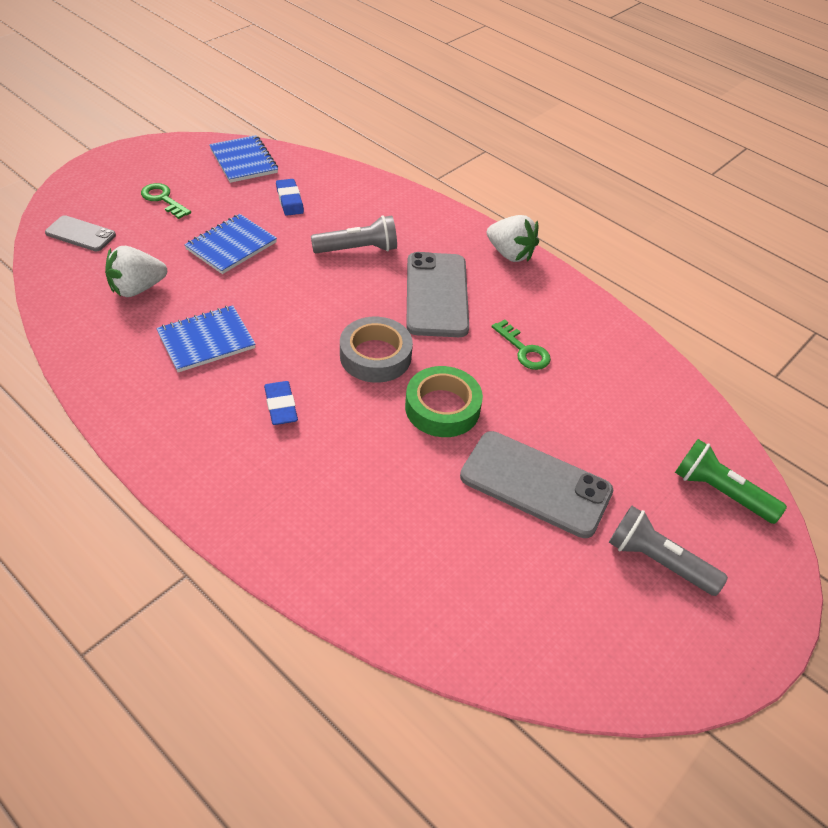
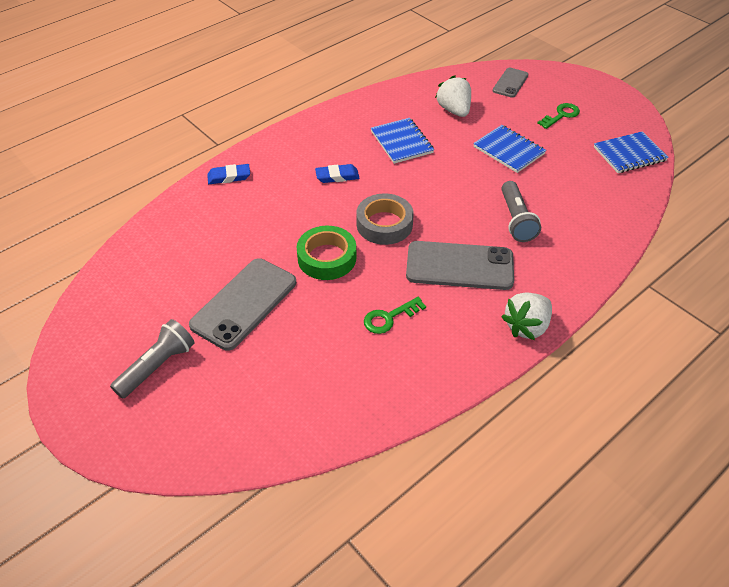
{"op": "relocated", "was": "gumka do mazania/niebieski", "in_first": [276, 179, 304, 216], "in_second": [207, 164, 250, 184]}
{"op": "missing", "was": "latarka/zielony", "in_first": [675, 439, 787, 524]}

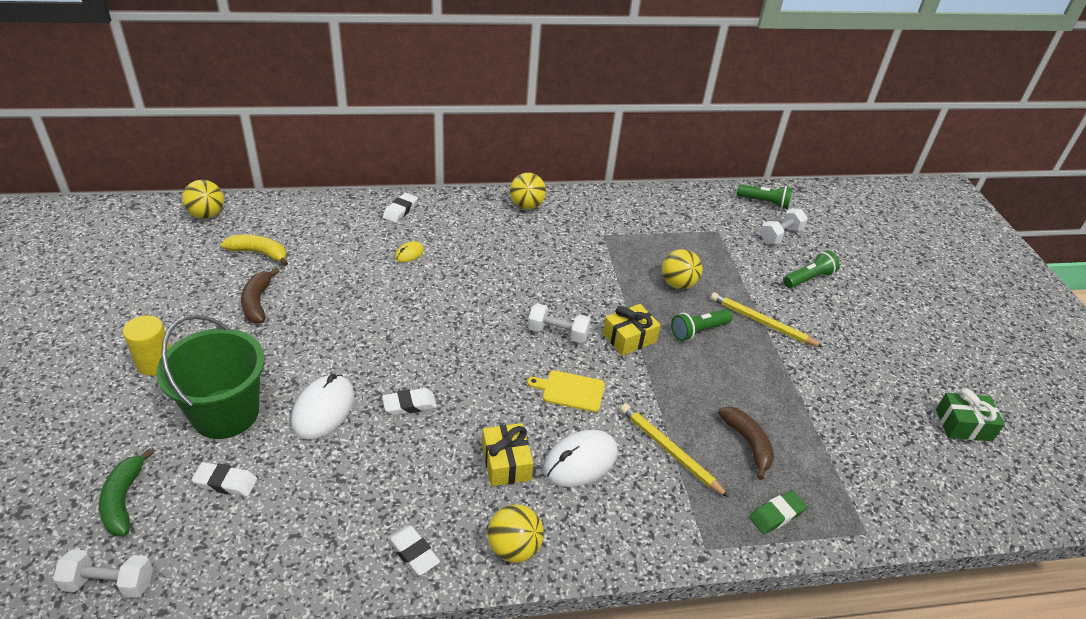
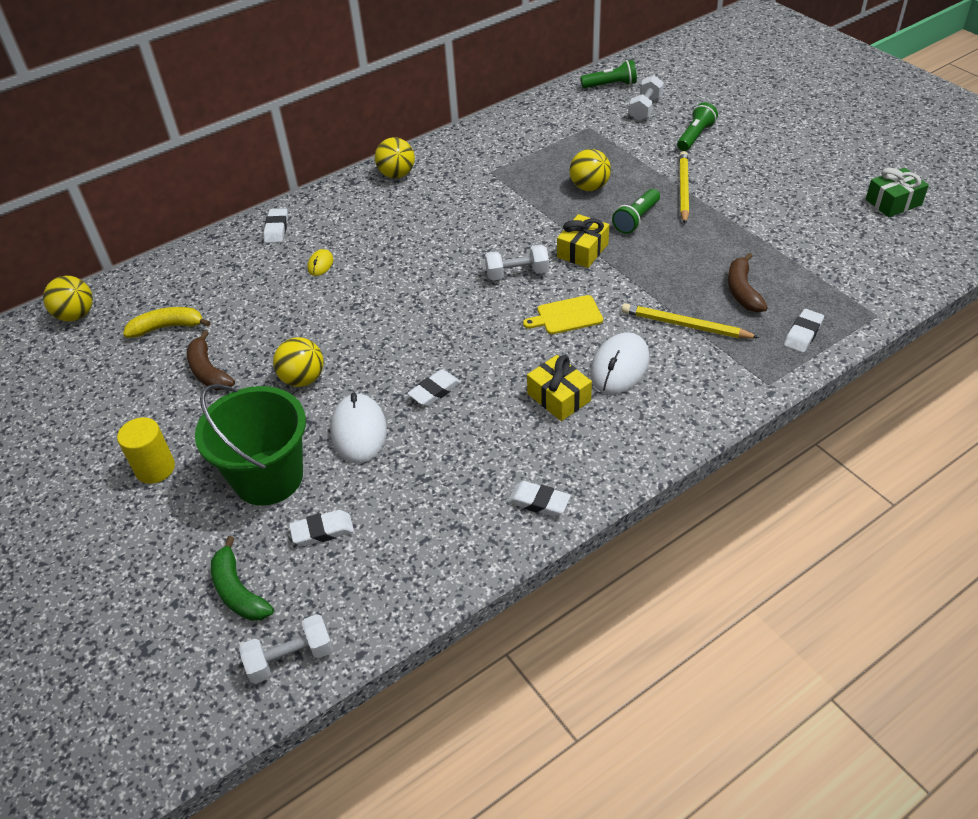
{"op": "spun", "was": "ołówek/żółty", "in_first": [710, 292, 823, 347], "in_second": [679, 151, 689, 224], "clockwise": 90}
{"op": "spun", "was": "banan/brązowy", "in_first": [718, 406, 774, 480], "in_second": [728, 253, 768, 313], "clockwise": -135}
{"op": "colour", "was": "gumka do mazania/zielony", "now": "gumka do mazania/biały", "in_first": [749, 491, 807, 534], "in_second": [784, 309, 824, 353]}
{"op": "relocated", "was": "piłka/żółty", "in_first": [487, 505, 544, 563], "in_second": [273, 337, 324, 387]}

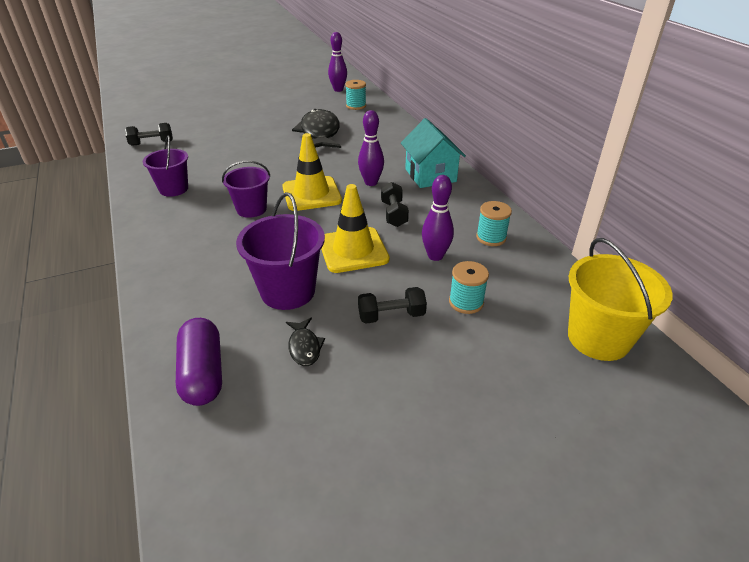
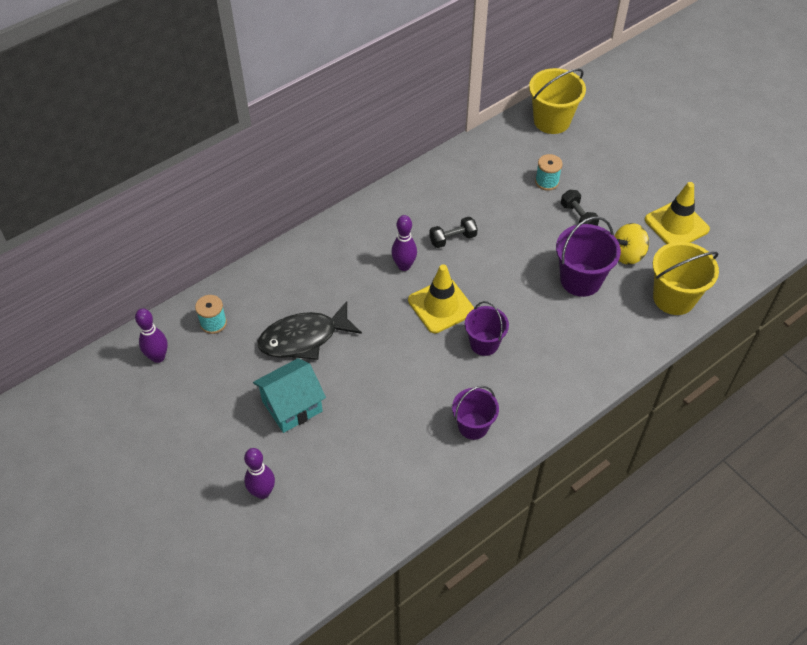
{"op": "relocated", "was": "domek/turkusowy", "in_first": [401, 118, 466, 188], "in_second": [253, 358, 326, 433]}
{"op": "missing", "was": "hantel/czarny", "in_first": [125, 123, 173, 146]}
{"op": "relocated", "was": "kręgiel/fioletowy", "in_first": [422, 175, 454, 261], "in_second": [244, 448, 275, 499]}
{"op": "relocated", "was": "pachołek/żółty", "in_first": [321, 184, 390, 273], "in_second": [645, 182, 710, 244]}
{"op": "missing", "was": "szpulka/turkusowy", "in_first": [476, 201, 512, 246]}
{"op": "exchanged", "was": "kapsułka/fioletowy", "now": "wiadro/żółty", "in_first": [176, 318, 222, 406], "in_second": [653, 242, 719, 315]}
{"op": "exchanged", "was": "ryba/czarny", "now": "bączek/żółty", "in_first": [286, 318, 325, 366], "in_second": [614, 223, 649, 265]}

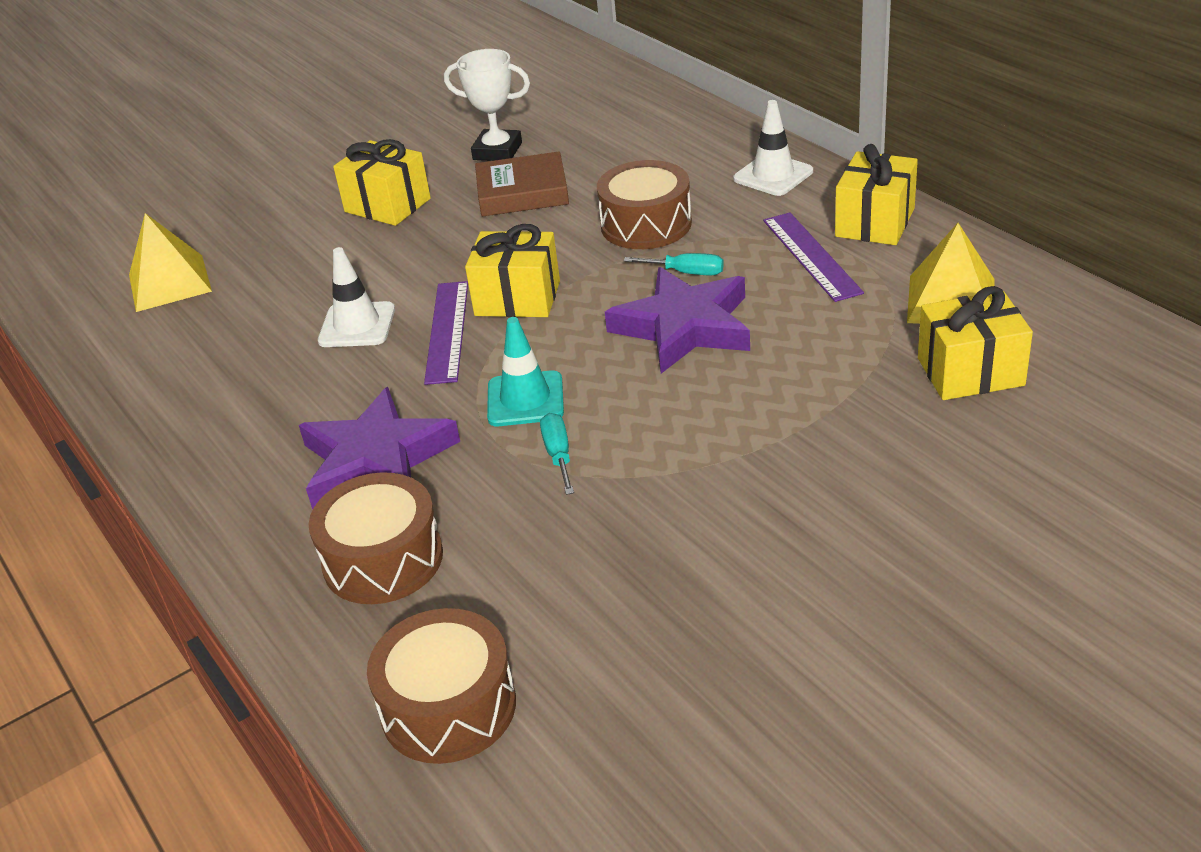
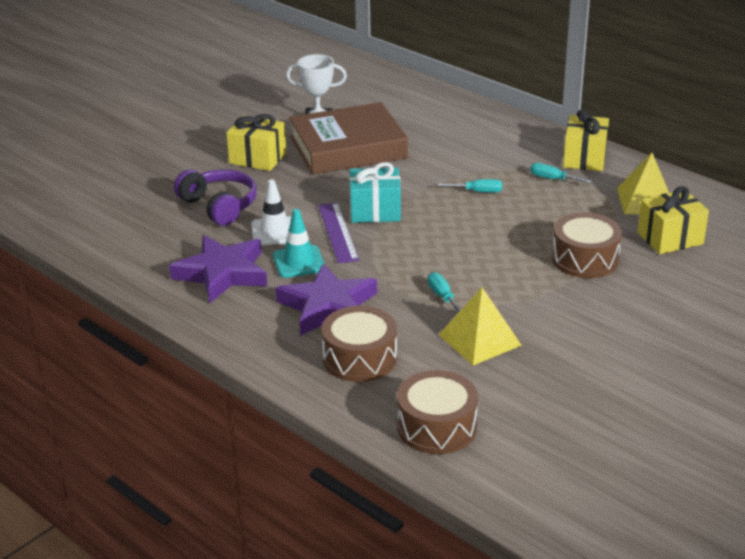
{"op": "missing", "was": "pachołek/biały", "in_first": [733, 100, 813, 196]}
{"op": "size", "was": "książka/brązowy", "in_first": [475, 151, 569, 217], "in_second": [289, 102, 408, 175], "ratio": 1.69}
{"op": "relocated", "was": "bęben/brązowy", "in_first": [597, 160, 692, 249], "in_second": [552, 212, 622, 278]}
{"op": "exchanged", "was": "linijka/fioletowy", "now": "śrubokręt/turkusowy", "in_first": [763, 212, 864, 302], "in_second": [530, 163, 592, 183]}
{"op": "relocated", "was": "piramida/żółty", "in_first": [129, 213, 212, 312], "in_second": [439, 287, 522, 365]}
{"op": "colour", "was": "prezent/żółty", "now": "prezent/turkusowy", "in_first": [465, 224, 560, 317], "in_second": [349, 162, 401, 223]}
{"op": "relocated", "was": "gwiazda/fioletowy", "in_first": [605, 267, 750, 374], "in_second": [169, 235, 267, 303]}
{"op": "relocated", "was": "pachołek/turkusowy", "in_first": [487, 317, 564, 426], "in_second": [273, 209, 325, 278]}
{"op": "appeared", "now": "słuchawki/fioletowy", "in_second": [174, 169, 257, 226]}

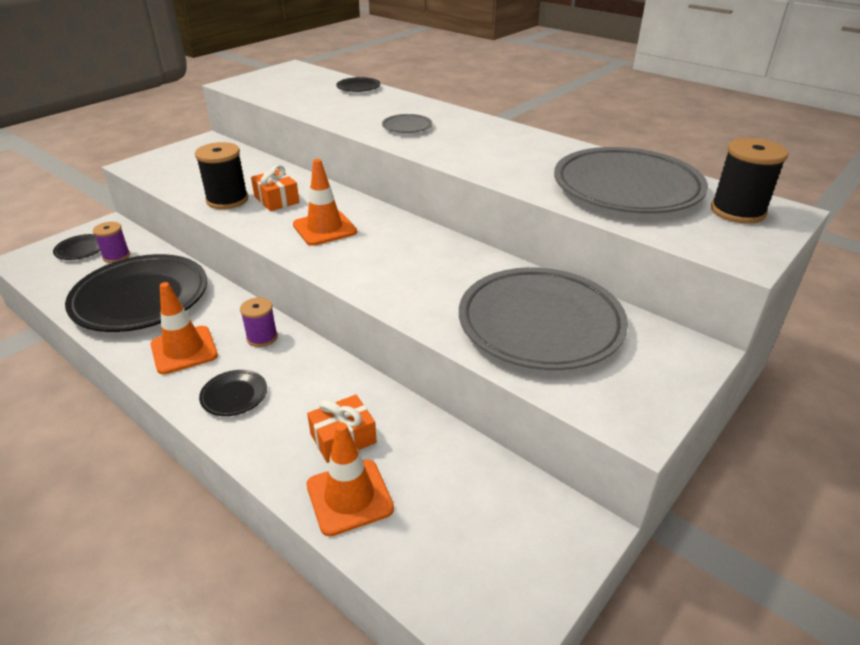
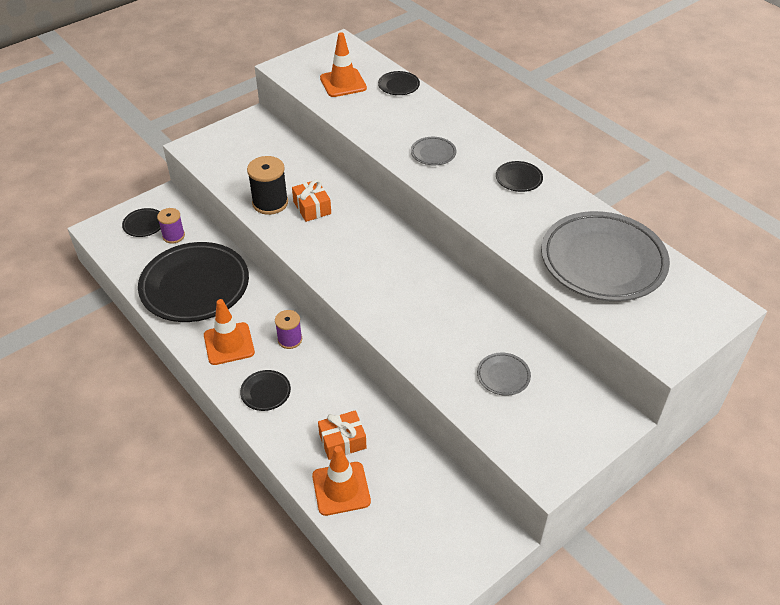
{"op": "missing", "was": "szpulka/czarny", "in_first": [711, 138, 788, 224]}
{"op": "relocated", "was": "pachołek/pomarańczowy", "in_first": [293, 159, 357, 246], "in_second": [320, 32, 367, 97]}
{"op": "size", "was": "talerz/szary", "in_first": [459, 267, 628, 370], "in_second": [477, 353, 531, 396], "ratio": 0.41}
{"op": "appeared", "now": "talerz/czarny", "in_second": [496, 161, 543, 192]}

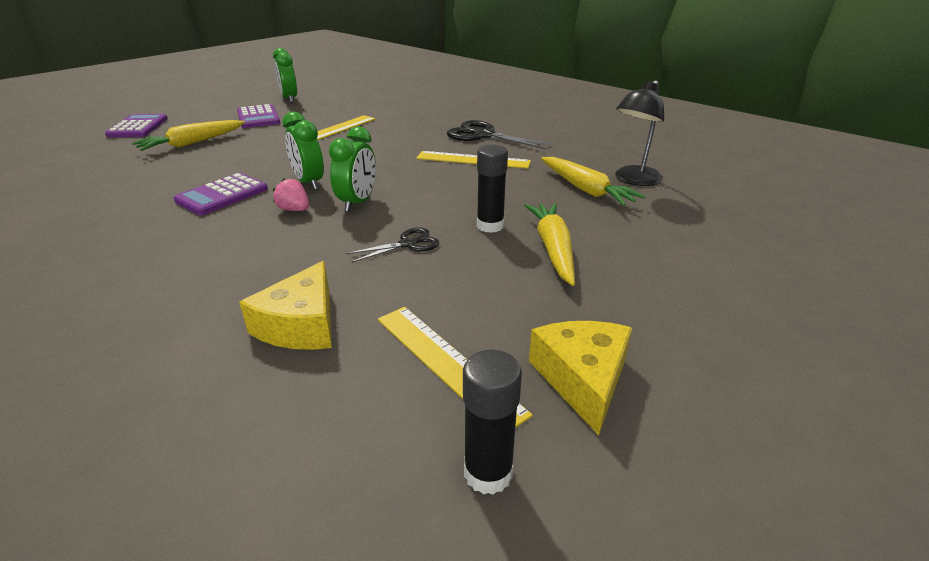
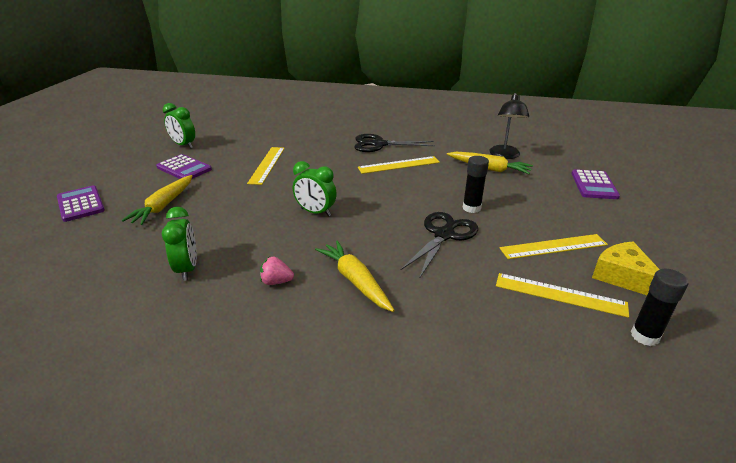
{"op": "relocated", "was": "budzik/zielony", "in_first": [329, 126, 376, 212], "in_second": [162, 207, 197, 281]}
{"op": "relocated", "was": "kalkulator/fioletowy", "in_first": [174, 173, 268, 215], "in_second": [571, 169, 620, 199]}
{"op": "relocated", "was": "truskawka/różowy", "in_first": [273, 178, 309, 211], "in_second": [260, 257, 294, 285]}
{"op": "relocated", "was": "marchewka/żółty", "in_first": [524, 203, 575, 286], "in_second": [315, 240, 394, 312]}
{"op": "size", "was": "nożyczki/czarny", "in_first": [346, 227, 439, 263], "in_second": [401, 212, 478, 279], "ratio": 1.76}
{"op": "missing", "was": "ser/żółty", "in_first": [239, 261, 332, 350]}
{"op": "appeared", "now": "linijka/żółty", "in_second": [499, 234, 608, 259]}

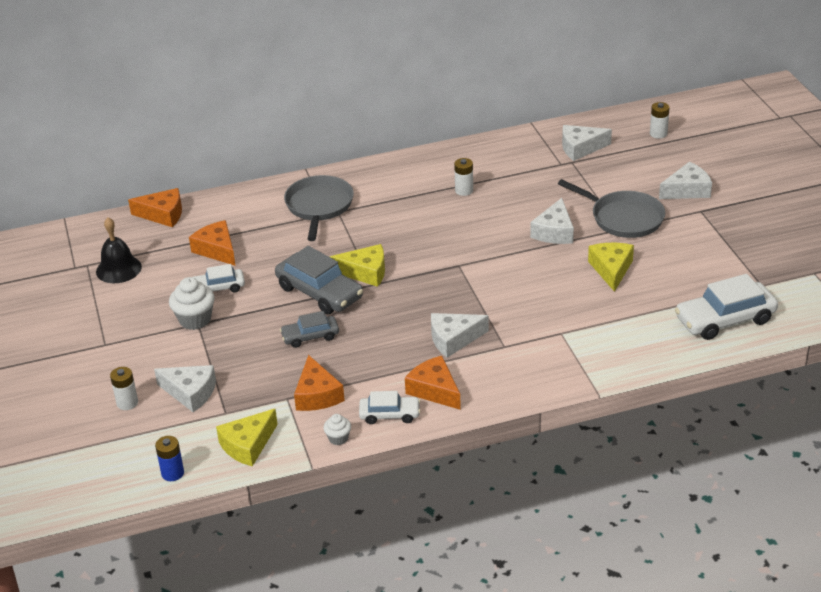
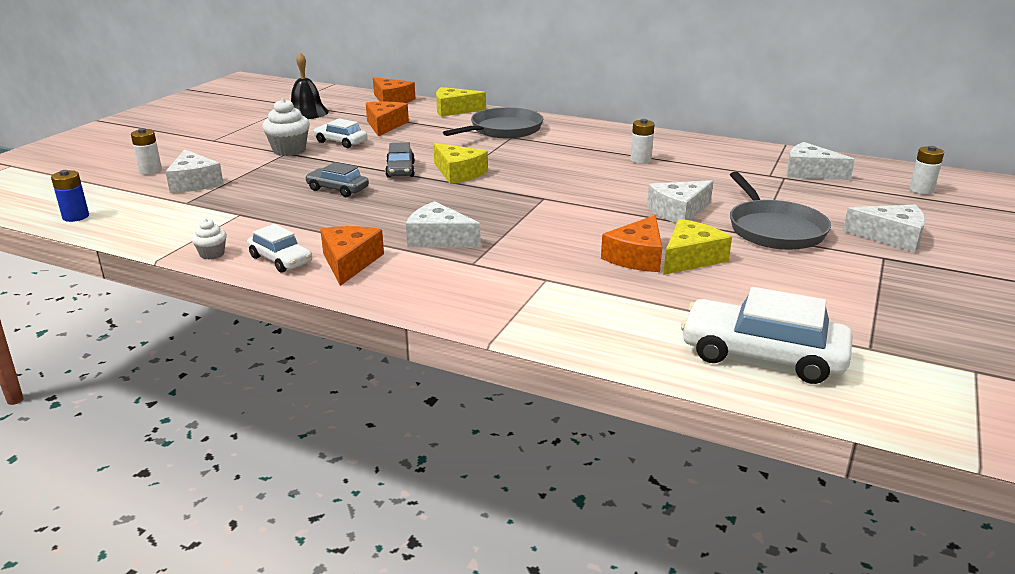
{"op": "size", "was": "samochód/szary", "in_first": [275, 246, 363, 314], "in_second": [385, 142, 415, 178], "ratio": 0.58}
{"op": "relocated", "was": "ser/pomarańczowy", "in_first": [294, 355, 345, 411], "in_second": [601, 215, 662, 272]}
{"op": "relocated", "was": "ser/żółty", "in_first": [216, 409, 278, 467], "in_second": [436, 87, 486, 117]}

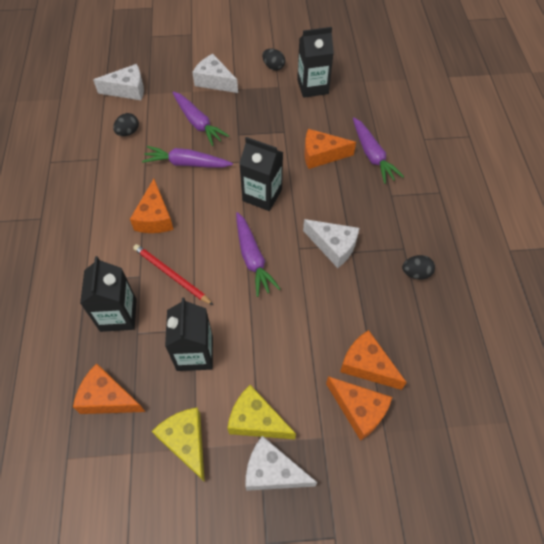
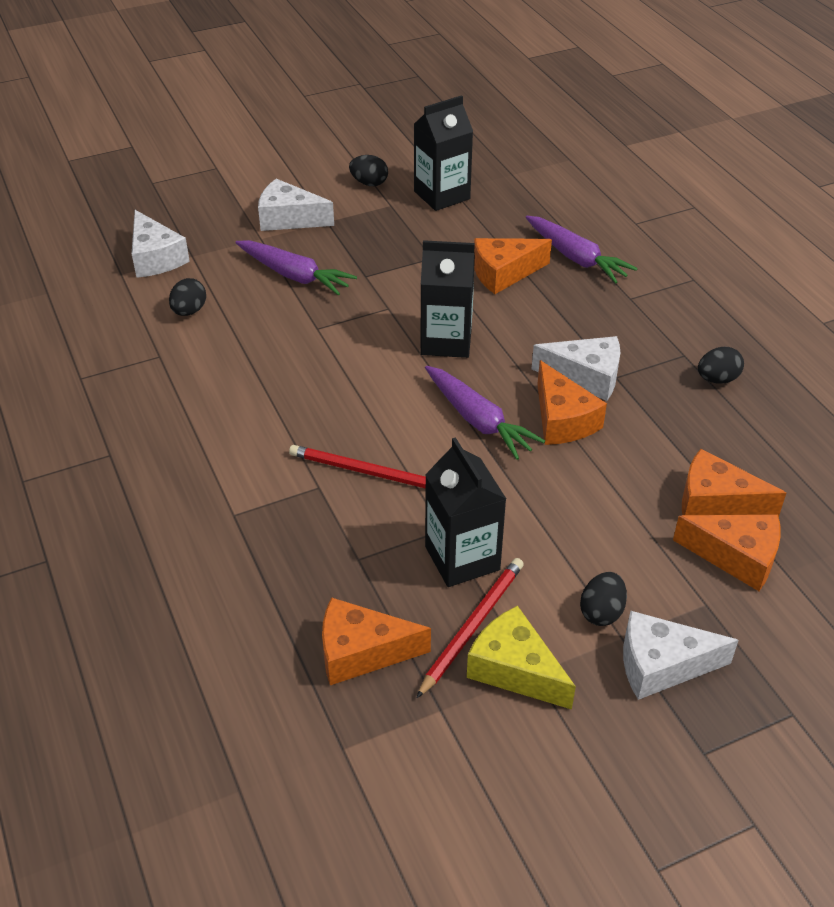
{"op": "spun", "was": "ser/biały", "in_first": [93, 64, 144, 100], "in_second": [132, 210, 190, 278], "clockwise": 90}
{"op": "missing", "was": "marchewka/fioletowy", "in_first": [142, 146, 233, 168]}
{"op": "relocated", "was": "ser/pomarańczowy", "in_first": [130, 179, 174, 233], "in_second": [537, 360, 607, 445]}
{"op": "missing", "was": "karton mleka/czarny", "in_first": [80, 256, 137, 332]}
{"op": "exchanged", "was": "ser/żółty", "now": "jajko/czarny", "in_first": [227, 385, 296, 439], "in_second": [580, 572, 627, 626]}
{"op": "appeared", "now": "ołówek/czerwony", "in_second": [417, 558, 524, 698]}

